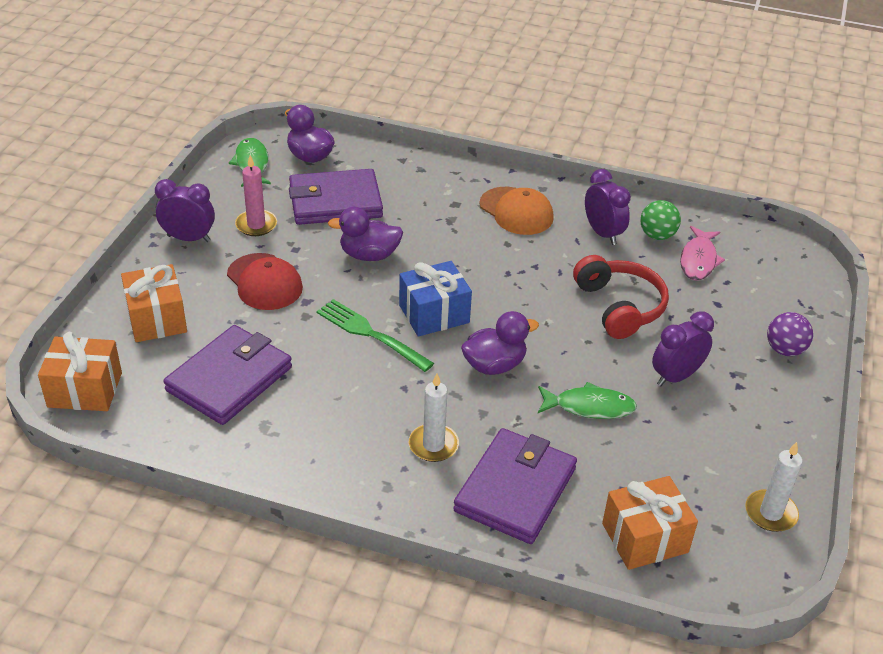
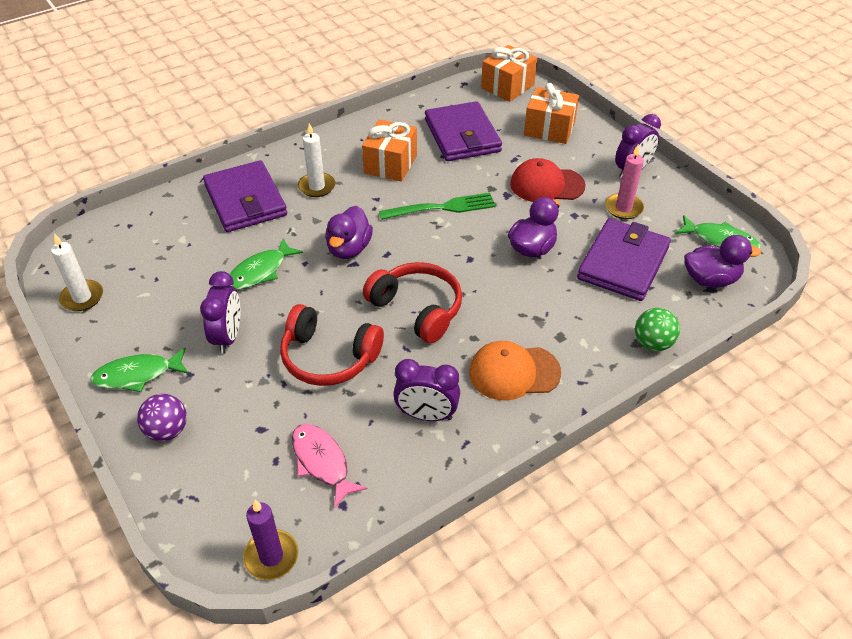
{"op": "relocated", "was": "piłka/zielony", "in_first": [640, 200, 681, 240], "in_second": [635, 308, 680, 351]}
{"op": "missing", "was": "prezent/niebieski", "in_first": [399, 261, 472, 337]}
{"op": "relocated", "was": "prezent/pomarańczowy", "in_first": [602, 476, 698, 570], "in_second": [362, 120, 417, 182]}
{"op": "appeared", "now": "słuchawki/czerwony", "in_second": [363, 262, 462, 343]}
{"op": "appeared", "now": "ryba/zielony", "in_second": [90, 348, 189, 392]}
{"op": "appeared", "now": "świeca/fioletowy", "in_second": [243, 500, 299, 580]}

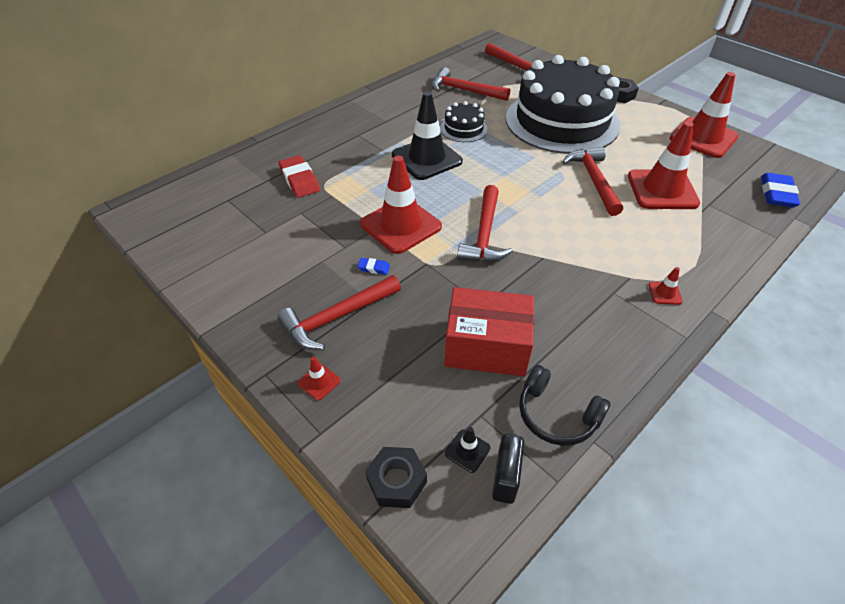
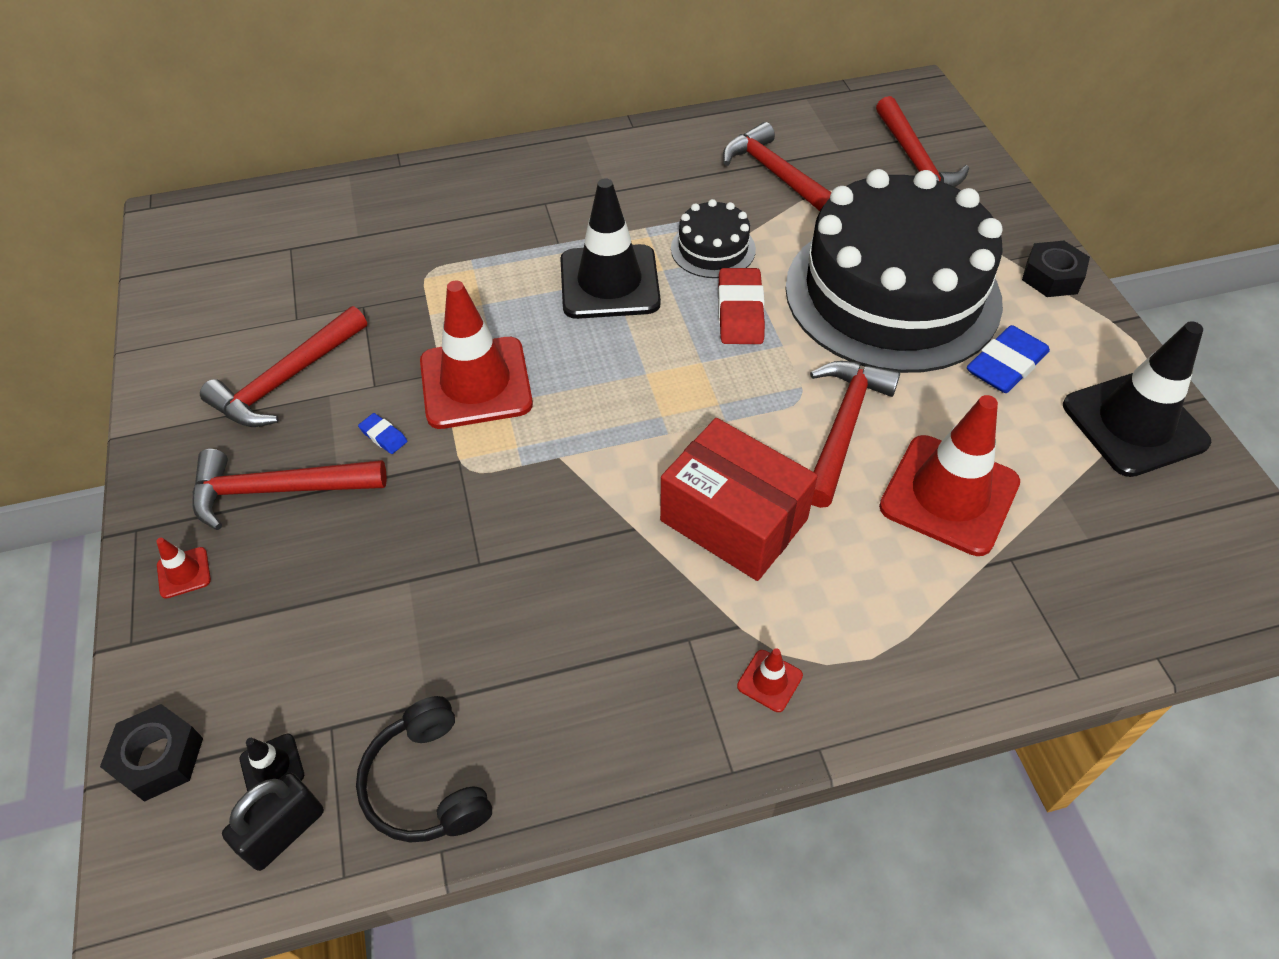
{"op": "colour", "was": "pachołek/czerwony", "now": "pachołek/czarny", "in_first": [669, 72, 739, 158], "in_second": [1063, 321, 1212, 477]}
{"op": "relocated", "was": "gumka do mazania/czerwony", "in_first": [279, 155, 320, 198], "in_second": [718, 268, 765, 344]}
{"op": "relocated", "was": "gumka do mazania/niebieski", "in_first": [761, 173, 800, 207], "in_second": [967, 325, 1050, 393]}
{"op": "relocated", "was": "młotek/czerwony", "in_first": [457, 185, 513, 262], "in_second": [200, 306, 367, 427]}
{"op": "relocated", "was": "pudełko/czerwony", "in_first": [445, 287, 534, 376], "in_second": [660, 418, 818, 581]}

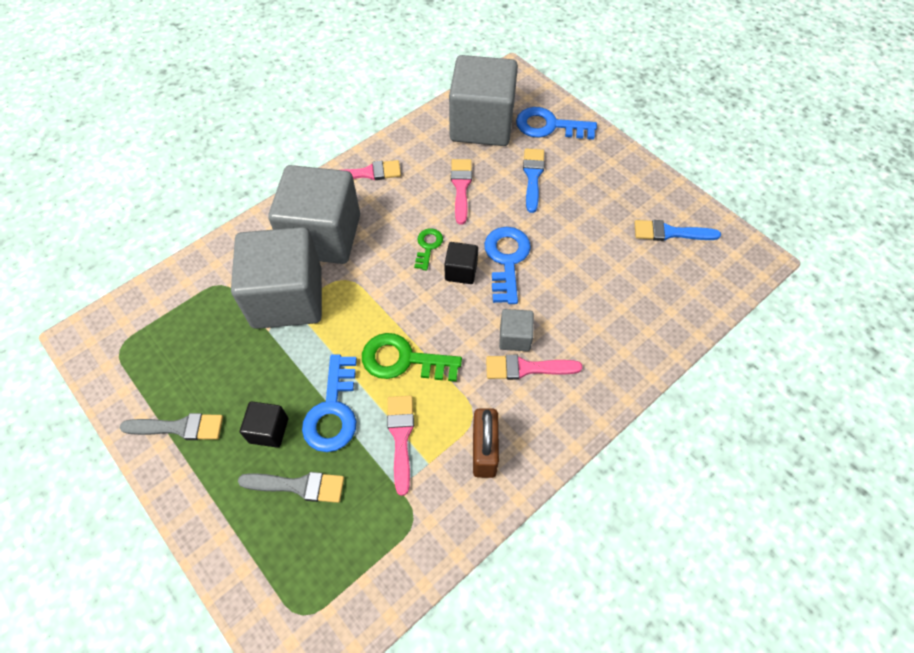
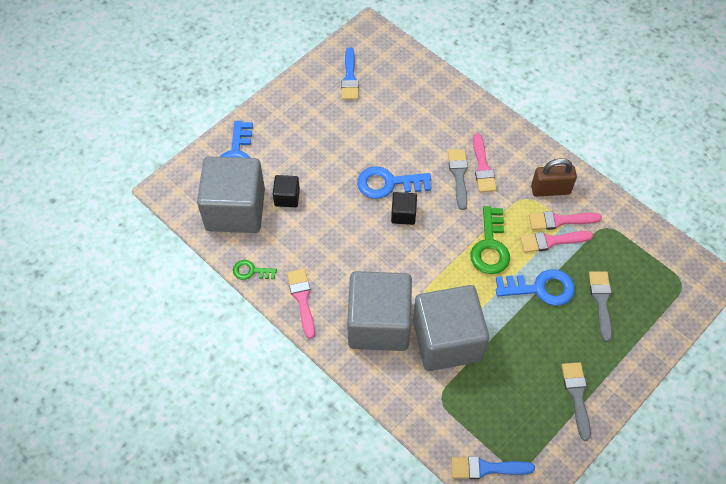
{"op": "relocated", "was": "pędzel/niebieski", "in_first": [523, 148, 545, 213], "in_second": [451, 456, 535, 479]}
{"op": "relocated", "was": "pędzel/różowy", "in_first": [451, 159, 472, 224], "in_second": [529, 211, 602, 230]}
{"op": "relocated", "was": "klucz/zielony", "in_first": [414, 228, 443, 271], "in_second": [233, 260, 277, 280]}
{"op": "exchanged", "was": "sześcian/szary", "now": "pędzel/szary", "in_first": [499, 309, 534, 351], "in_second": [448, 149, 468, 210]}
{"op": "relocated", "was": "sześcian/czarny", "in_first": [240, 401, 288, 448], "in_second": [273, 175, 300, 207]}

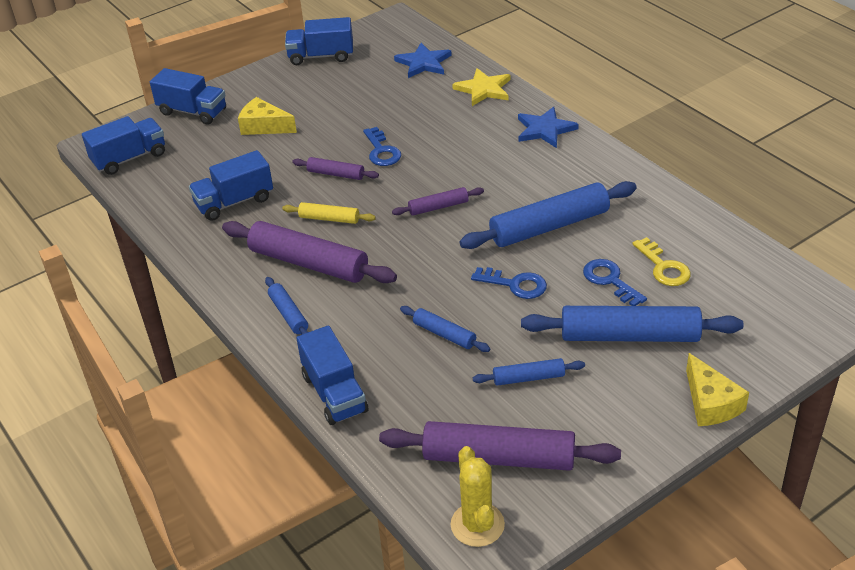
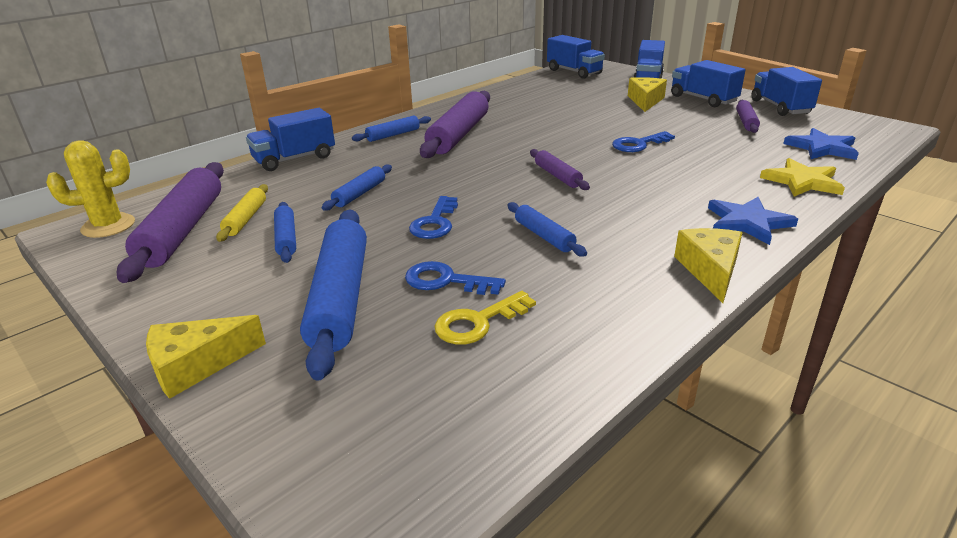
{"op": "relocated", "was": "ciężarówka/niebieski", "in_first": [189, 150, 273, 221], "in_second": [671, 60, 745, 107]}
{"op": "relocated", "was": "wałek do ciasta/fioletowy", "in_first": [292, 157, 379, 180], "in_second": [736, 100, 760, 133]}
{"op": "size", "was": "wałek do ciasta/niebieski", "in_first": [460, 181, 637, 249], "in_second": [507, 202, 587, 256], "ratio": 0.51}
{"op": "relocated", "was": "wałek do ciasta/żółty", "in_first": [282, 202, 376, 224], "in_second": [216, 184, 268, 242]}
{"op": "spun", "was": "klucz/niebieski", "in_first": [583, 259, 647, 306], "in_second": [405, 261, 506, 295], "clockwise": -120}
{"op": "appeared", "now": "ser/żółty", "in_second": [674, 228, 743, 303]}

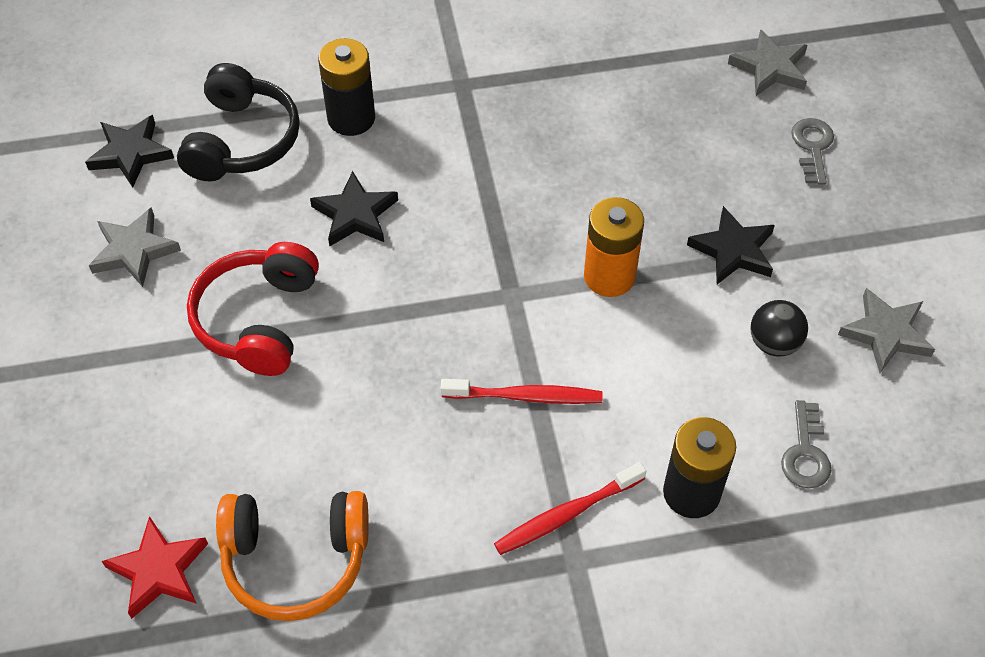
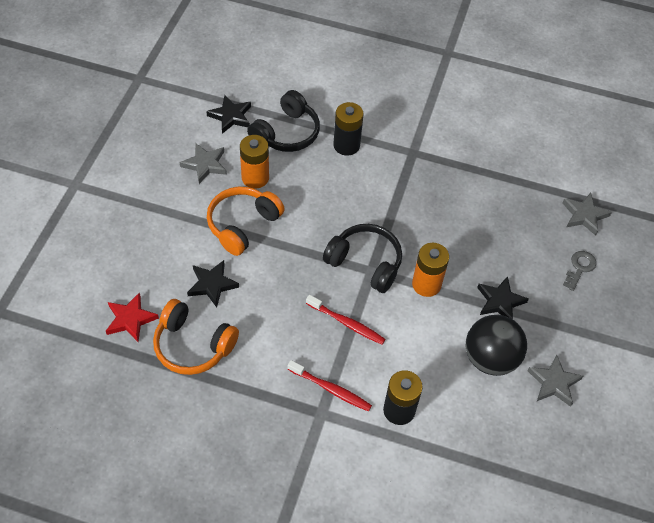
{"op": "relocated", "was": "gwiazda/czarny", "in_first": [310, 171, 398, 246], "in_second": [187, 260, 239, 308]}
{"op": "colour", "was": "słuchawki/czerwony", "now": "słuchawki/pomarańczowy", "in_first": [187, 242, 319, 376], "in_second": [207, 187, 285, 256]}
{"op": "size", "was": "piłka/czarny", "in_first": [751, 300, 808, 357], "in_second": [466, 315, 527, 376], "ratio": 1.85}
{"op": "missing", "was": "klucz/szary", "in_first": [781, 400, 831, 488]}
{"op": "spun", "was": "szczoteczka do zębów/czerwony", "in_first": [494, 462, 646, 555], "in_second": [288, 360, 372, 412], "clockwise": -150}
{"op": "appeared", "now": "bateria/pomarańczowy", "in_second": [240, 135, 269, 189]}
{"op": "appeared", "now": "słuchawki/czarny", "in_second": [323, 224, 402, 293]}

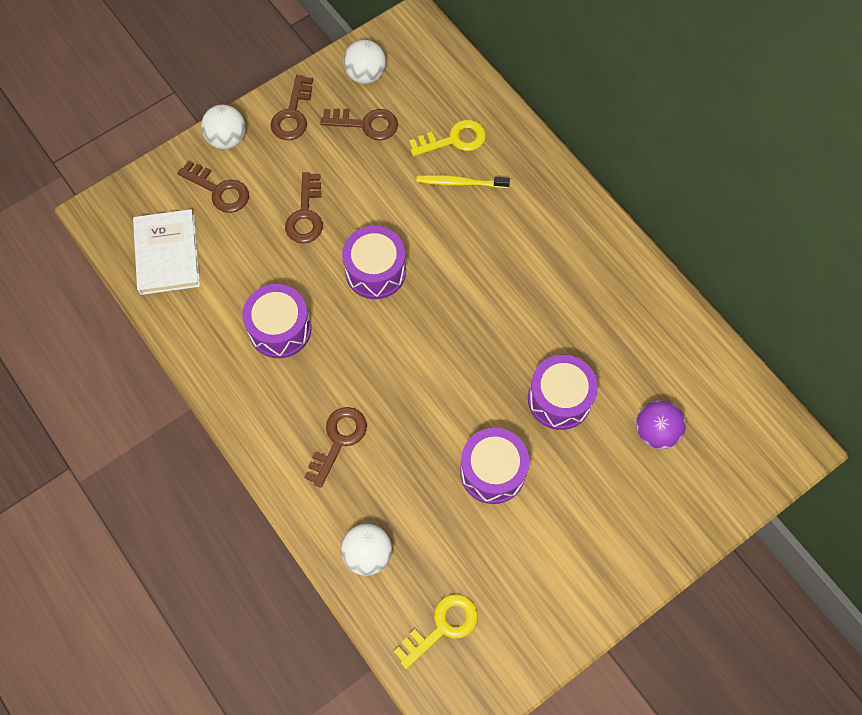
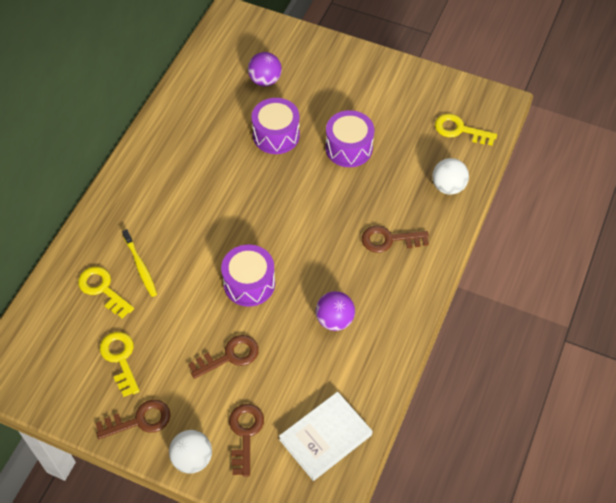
{"op": "missing", "was": "piłka/biały", "in_first": [343, 40, 386, 84]}
{"op": "colour", "was": "klucz/brązowy", "now": "klucz/żółty", "in_first": [320, 109, 398, 140], "in_second": [100, 332, 140, 397]}
{"op": "exchanged", "was": "bęben/fioletowy", "now": "piłka/fioletowy", "in_first": [242, 284, 311, 358], "in_second": [316, 291, 355, 331]}

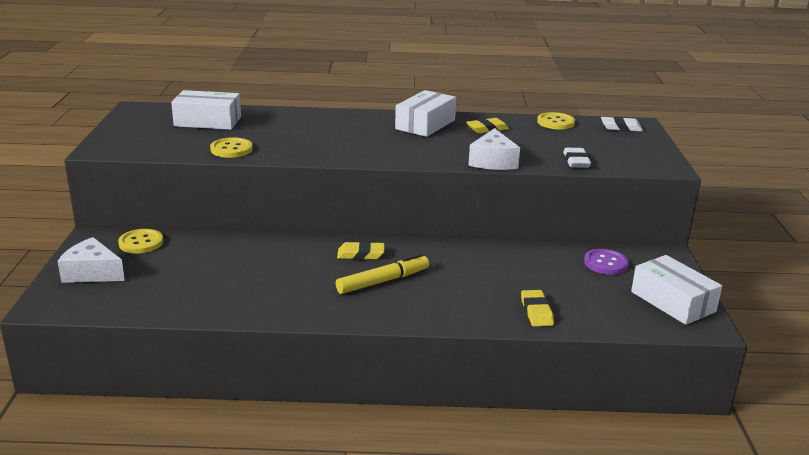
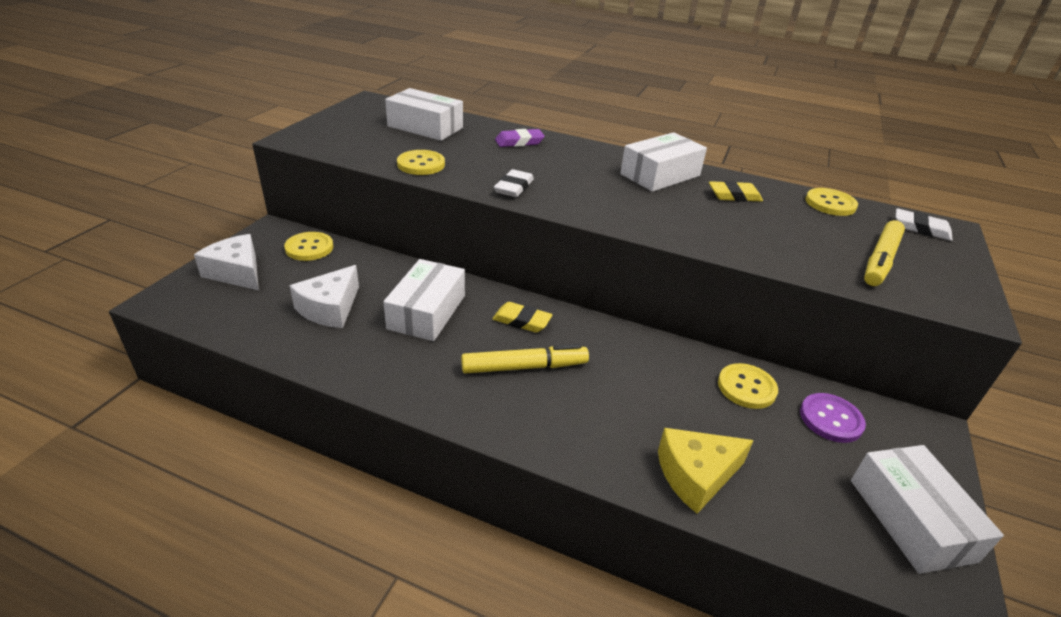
{"op": "relocated", "was": "ser/biały", "in_first": [468, 128, 520, 170], "in_second": [289, 265, 359, 328]}
{"op": "relocated", "was": "gumka do mazania/biały", "in_first": [563, 148, 591, 168], "in_second": [494, 169, 534, 197]}
{"op": "exchanged", "was": "gumka do mazania/żółty", "now": "ser/żółty", "in_first": [521, 290, 554, 327], "in_second": [658, 428, 754, 514]}
{"op": "appeared", "now": "gumka do mazania/fioletowy", "in_second": [495, 129, 545, 147]}
{"op": "appeared", "now": "flamaster/żółty", "in_second": [864, 220, 905, 286]}
{"op": "appeared", "now": "pudełko/biały", "in_second": [384, 259, 465, 341]}
{"op": "appeared", "now": "guzik/żółty", "in_second": [718, 363, 778, 409]}

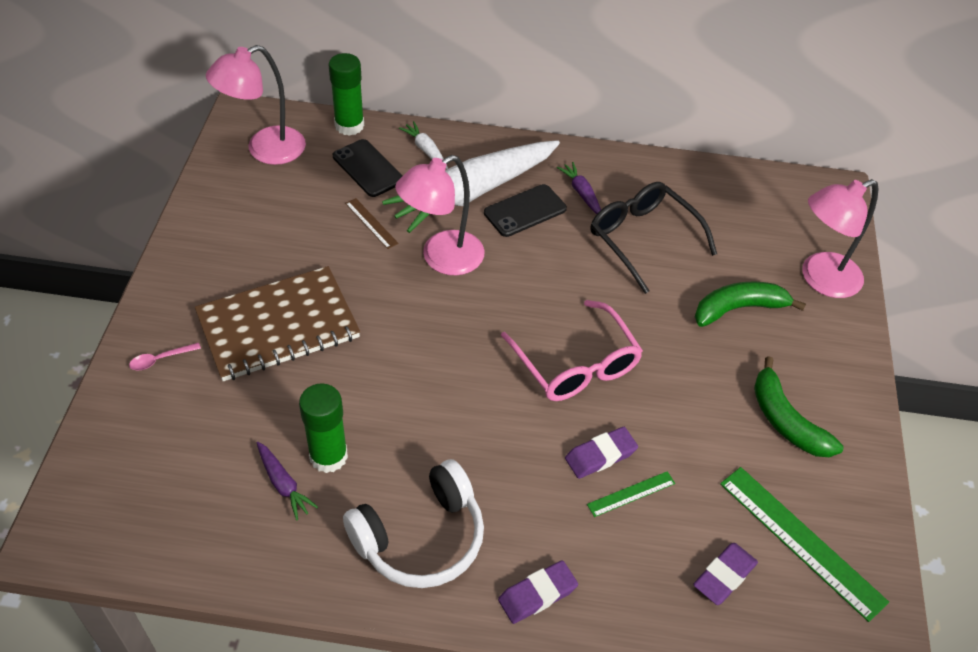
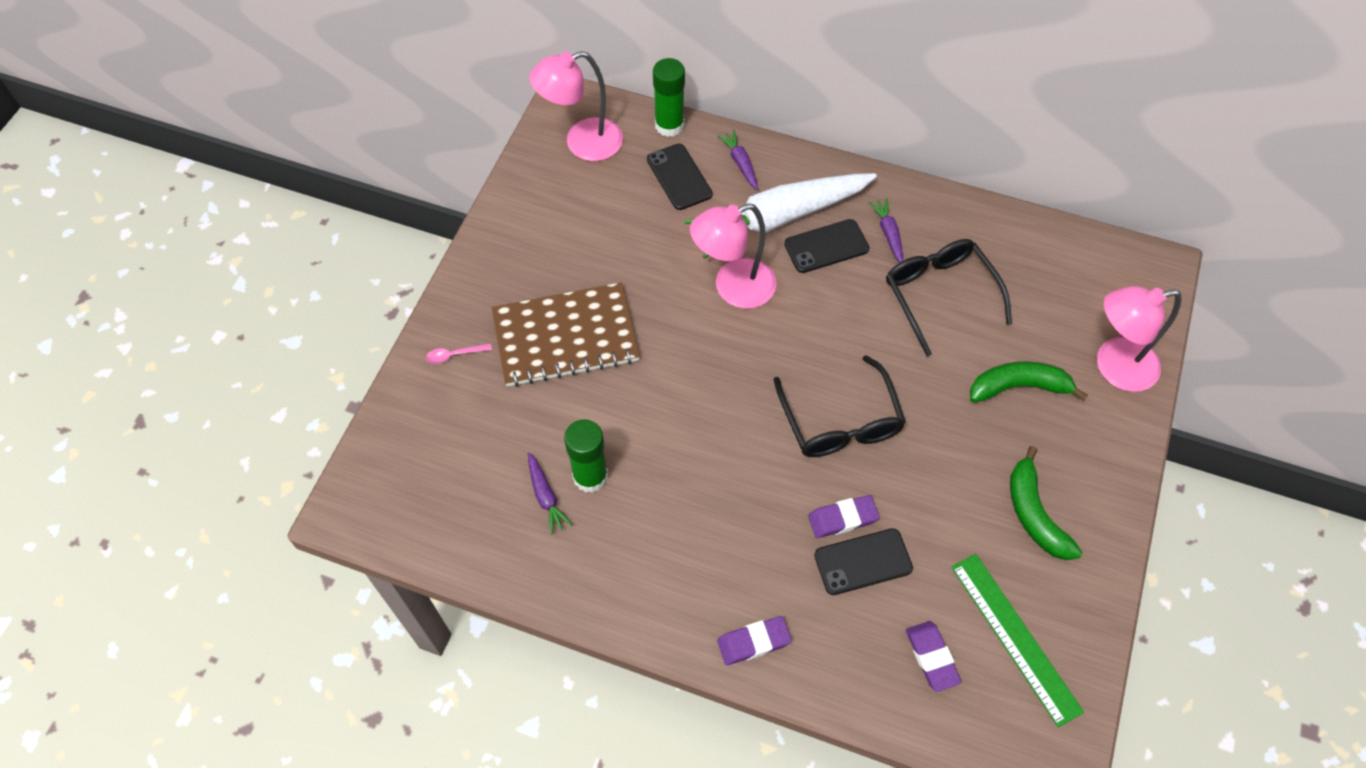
{"op": "colour", "was": "marchewka/biały", "now": "marchewka/fioletowy", "in_first": [399, 121, 448, 169], "in_second": [717, 130, 758, 190]}
{"op": "missing", "was": "linijka/brązowy", "in_first": [345, 198, 399, 249]}
{"op": "colour", "was": "okulary/różowy", "now": "okulary/czarny", "in_first": [501, 300, 643, 401], "in_second": [774, 355, 906, 457]}
{"op": "missing", "was": "słuchawki/biały", "in_first": [343, 459, 484, 588]}
{"op": "exchanged", "was": "linijka/zielony", "now": "telefon/czarny", "in_first": [587, 471, 675, 517], "in_second": [814, 528, 913, 595]}
{"op": "spun", "was": "gumka do mazania/fioletowy", "in_first": [693, 543, 758, 605], "in_second": [906, 621, 962, 692], "clockwise": -75}

